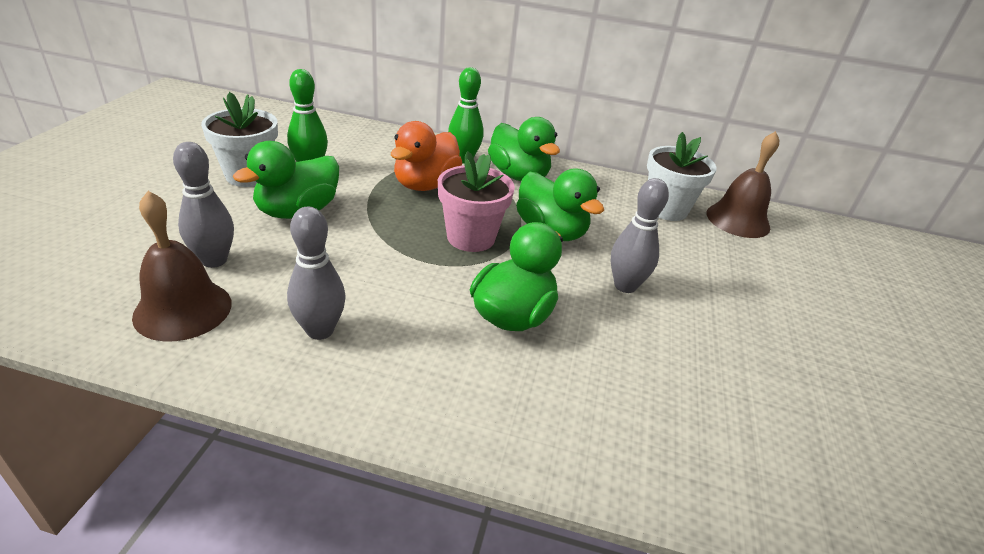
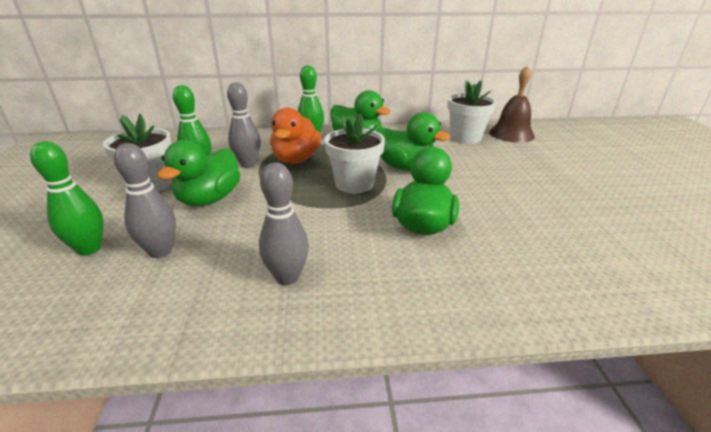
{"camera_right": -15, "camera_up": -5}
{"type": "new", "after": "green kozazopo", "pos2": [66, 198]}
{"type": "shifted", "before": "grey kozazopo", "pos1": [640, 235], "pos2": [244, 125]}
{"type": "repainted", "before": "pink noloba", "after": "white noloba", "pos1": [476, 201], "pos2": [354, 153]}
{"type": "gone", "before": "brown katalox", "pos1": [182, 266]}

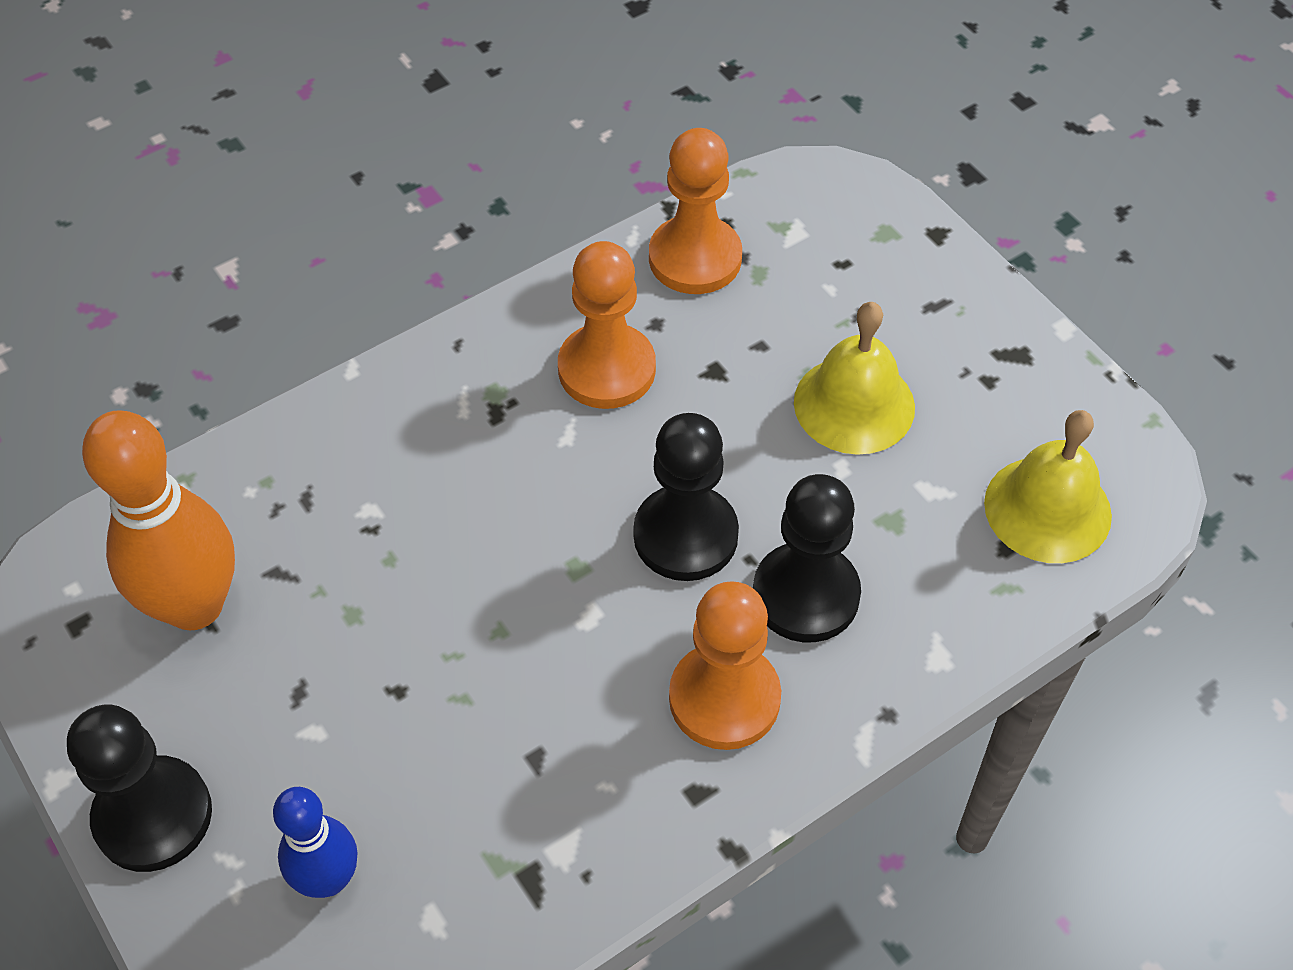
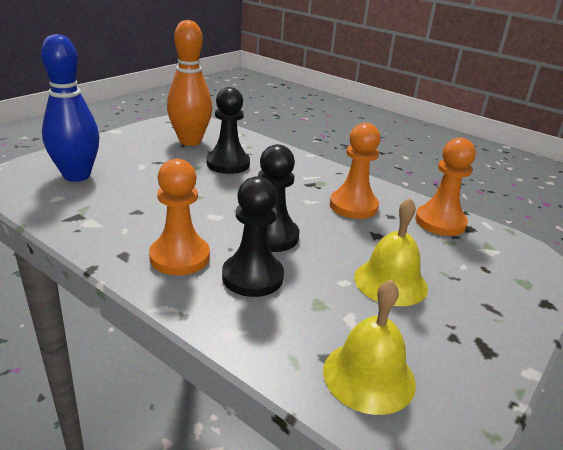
{"camera_right": 70, "camera_up": -25}
{"type": "scaled", "before": "blue kozazopo", "pos1": [315, 842], "pos2": [70, 108], "scale": 1.7}
{"type": "shifted", "before": "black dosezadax", "pos1": [139, 788], "pos2": [228, 130]}

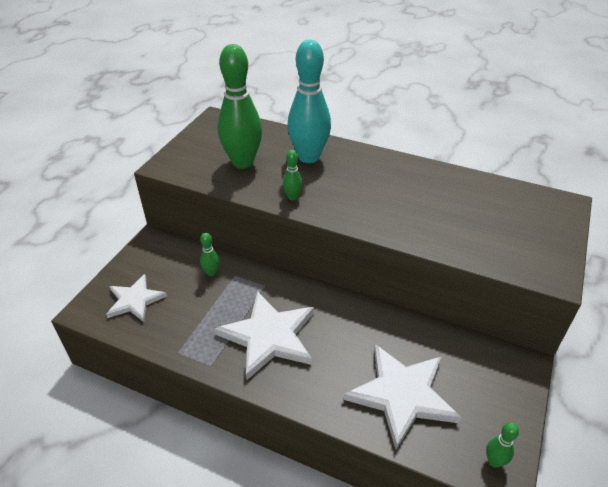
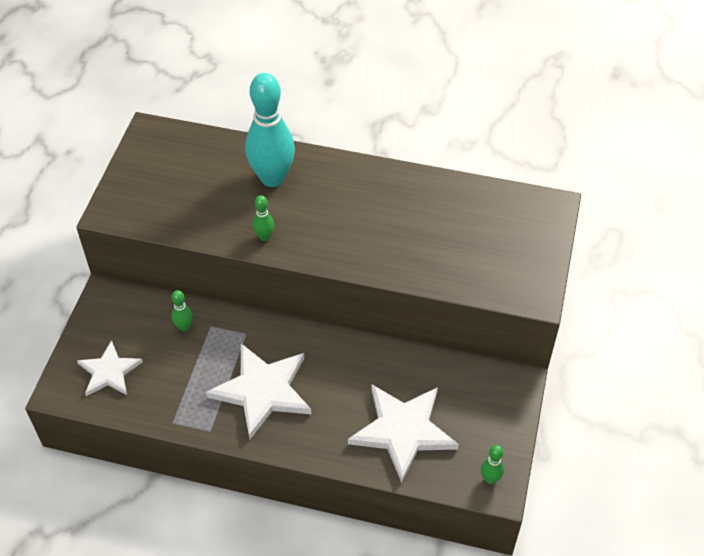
{"camera_right": -10, "camera_up": 10}
{"type": "gone", "before": "green kozazopo", "pos1": [240, 106]}

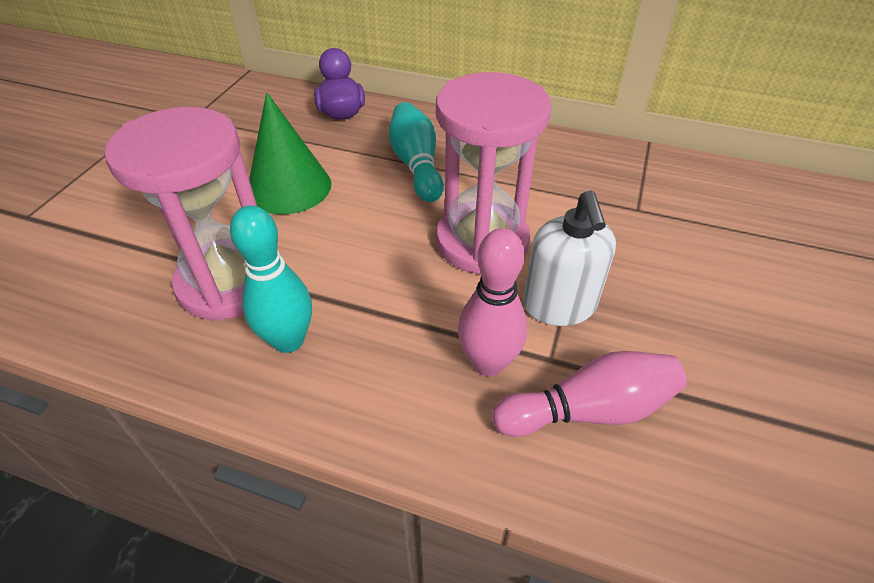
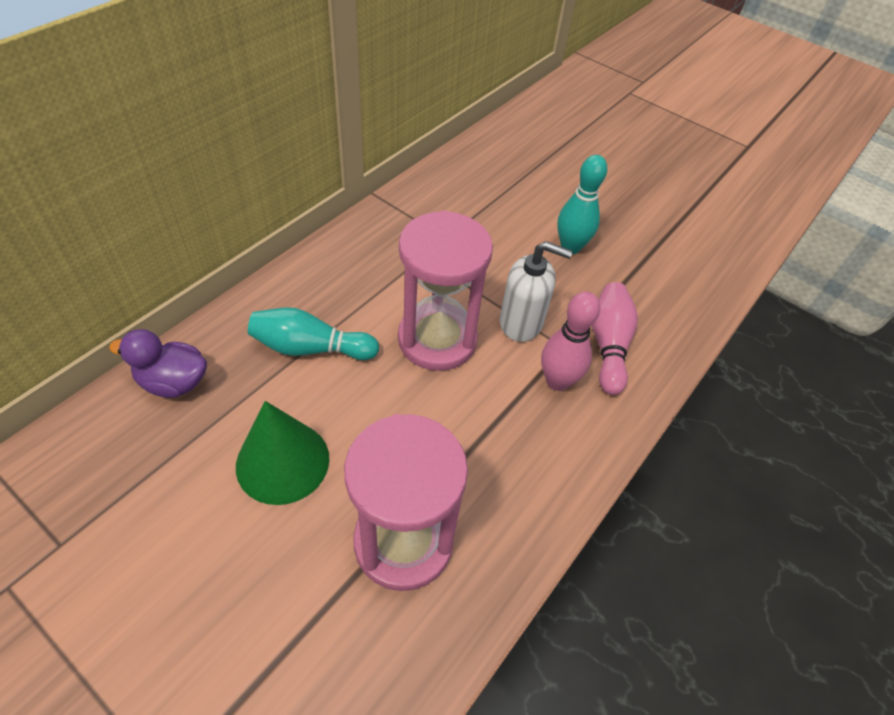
{"camera_right": -75, "camera_up": 5}
{"type": "shifted", "before": "turquoise kozazopo", "pos1": [271, 279], "pos2": [582, 204]}

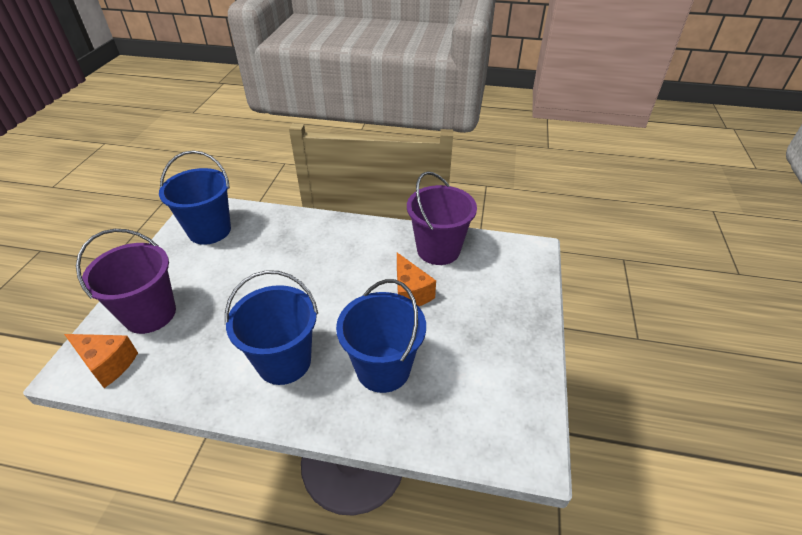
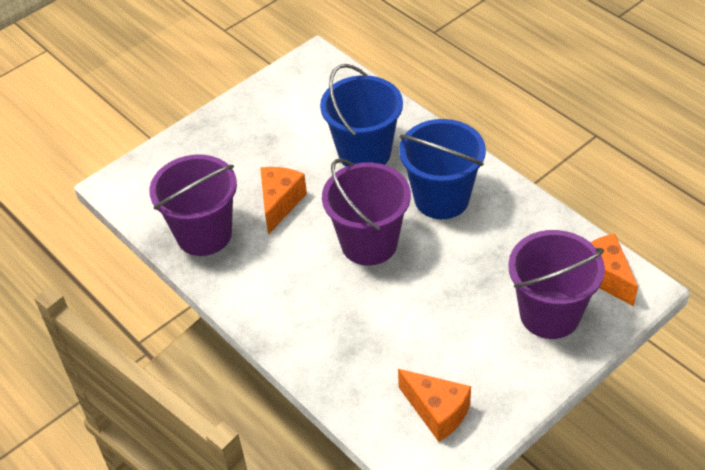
{"camera_right": -140, "camera_up": 5}
{"type": "new", "after": "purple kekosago", "pos2": [366, 212]}
{"type": "swapped", "before": "blue kekosago", "after": "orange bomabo", "pos1": [195, 197], "pos2": [434, 405]}

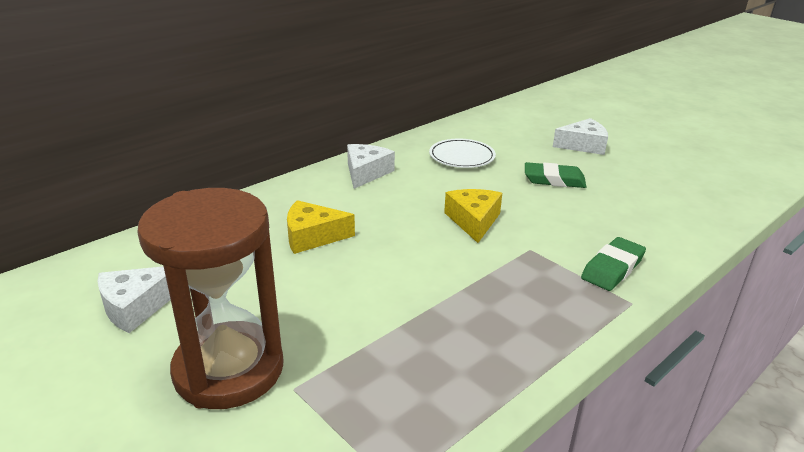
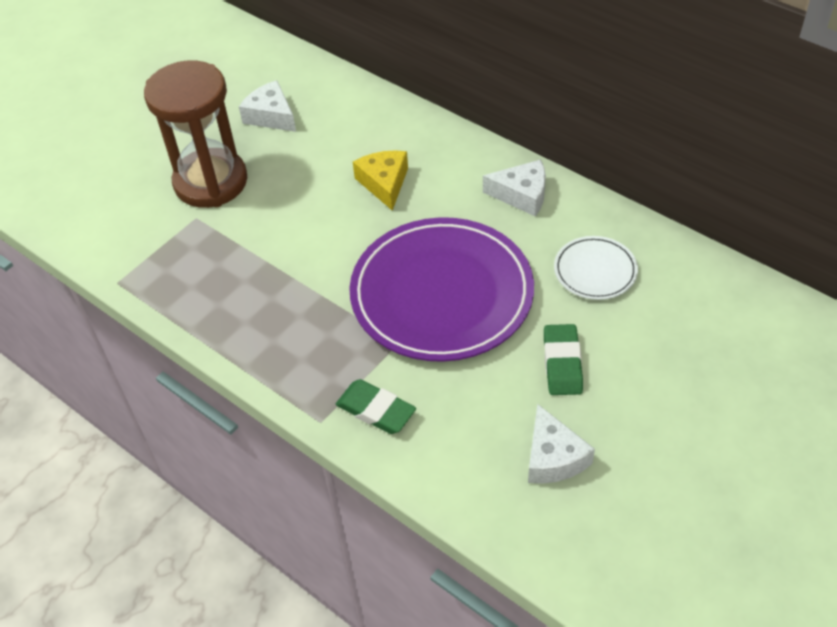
{"camera_right": 85, "camera_up": 20}
{"type": "swapped", "before": "yellow bomabo", "after": "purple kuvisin", "pos1": [473, 216], "pos2": [441, 289]}
{"type": "shifted", "before": "white bomabo", "pos1": [580, 136], "pos2": [561, 444]}

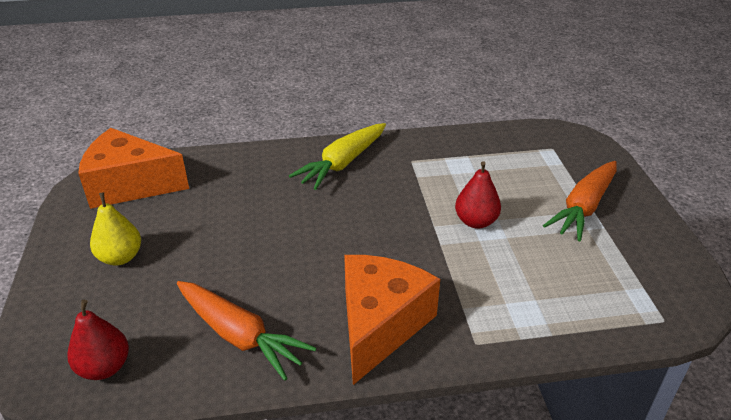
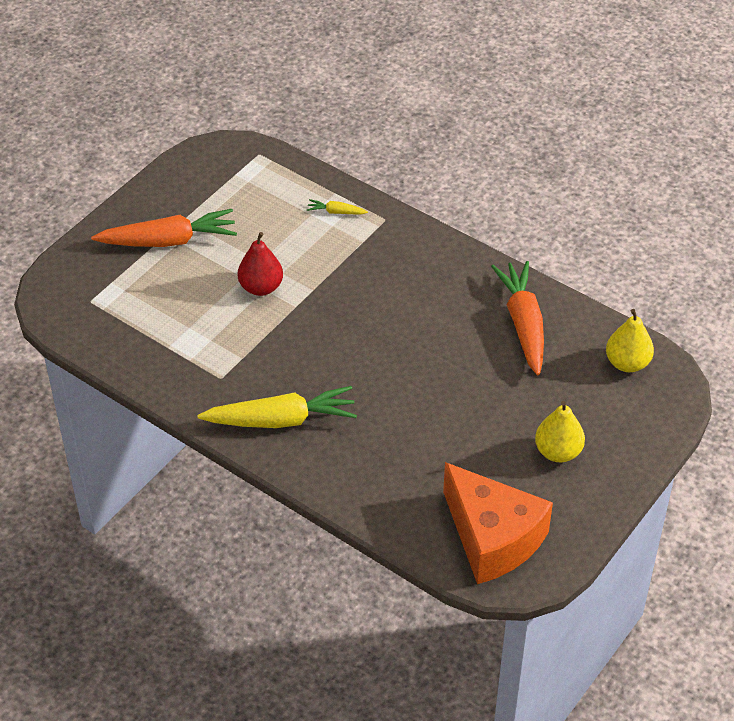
{"camera_right": -135, "camera_up": 10}
{"type": "new", "after": "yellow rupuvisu", "pos2": [337, 207]}
{"type": "repainted", "before": "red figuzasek", "after": "yellow figuzasek", "pos1": [98, 340], "pos2": [630, 340]}
{"type": "gone", "before": "orange bomabo", "pos1": [392, 320]}

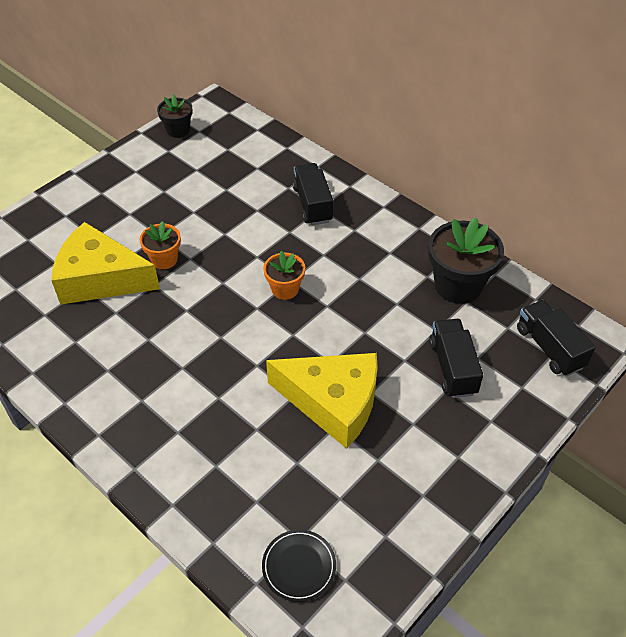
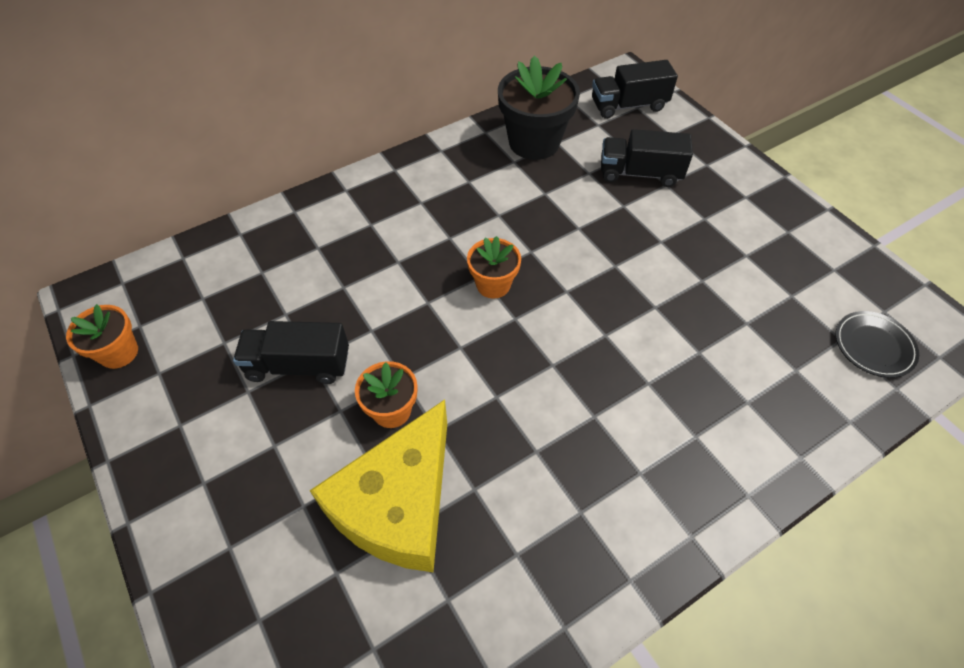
{"camera_right": -75, "camera_up": 5}
{"type": "repainted", "before": "black noloba", "after": "orange noloba", "pos1": [175, 116], "pos2": [102, 336]}
{"type": "shifted", "before": "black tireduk", "pos1": [312, 194], "pos2": [291, 352]}
{"type": "gone", "before": "yellow bomabo", "pos1": [322, 401]}

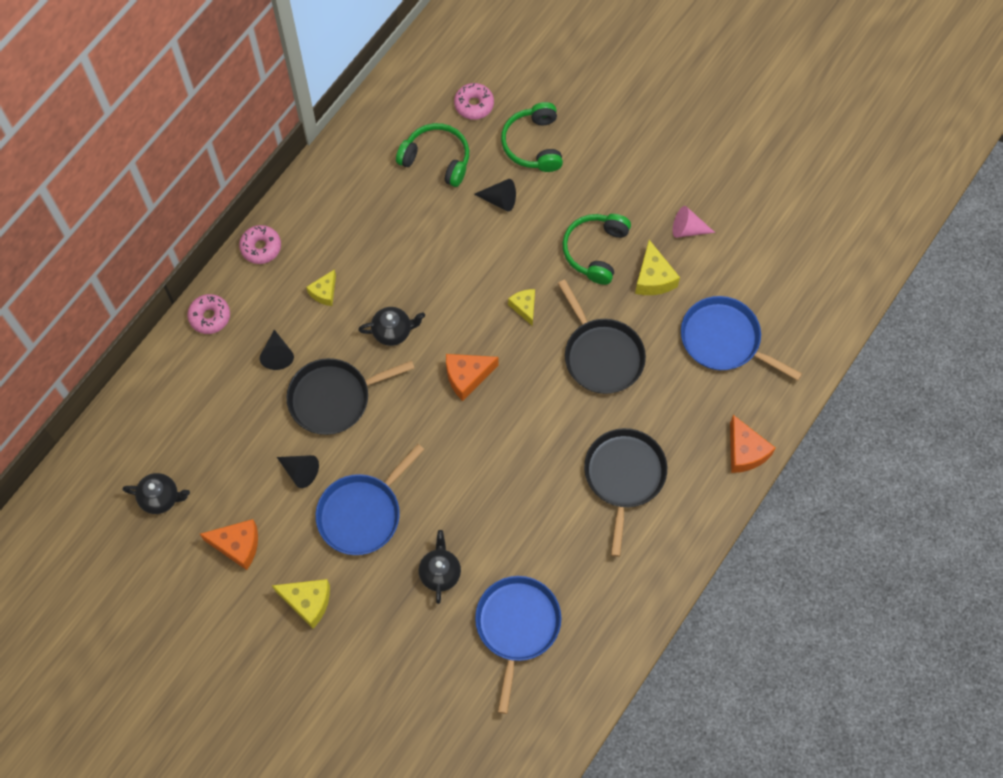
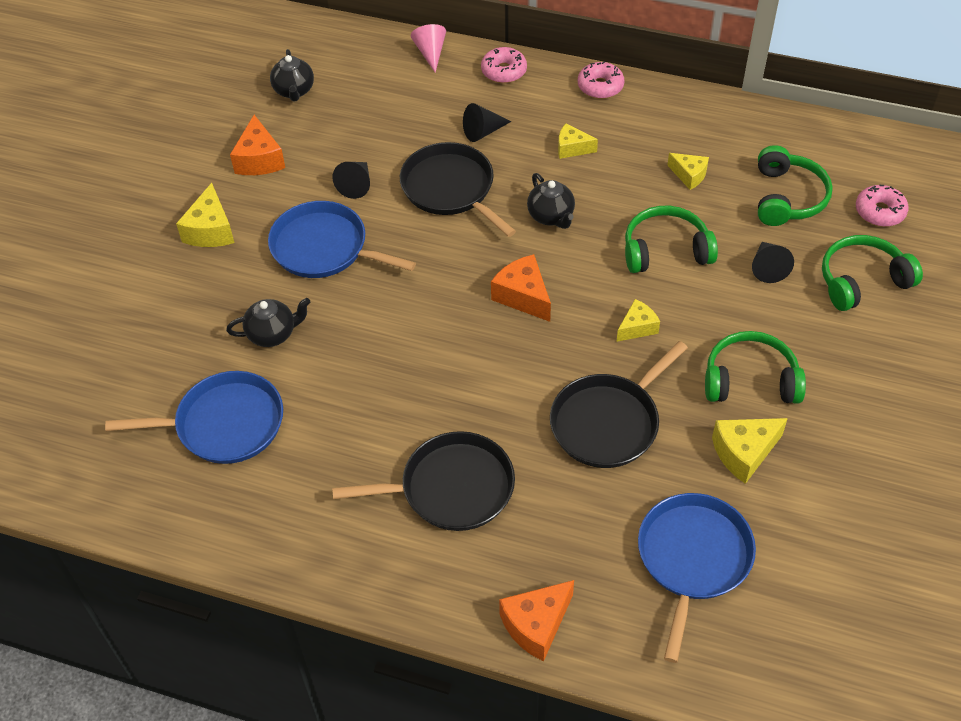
{"camera_right": 75, "camera_up": -15}
{"type": "shifted", "before": "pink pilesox", "pos1": [694, 222], "pos2": [428, 48]}
{"type": "new", "after": "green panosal", "pos2": [671, 239]}
{"type": "new", "after": "yellow bomabo", "pos2": [688, 171]}

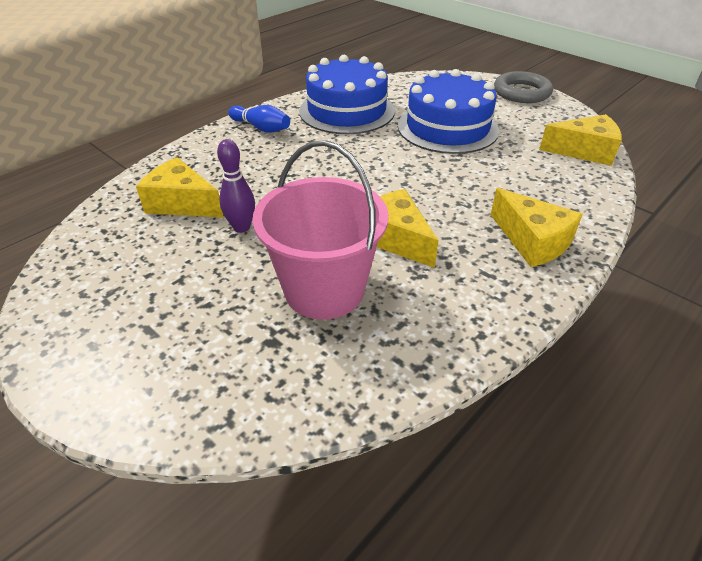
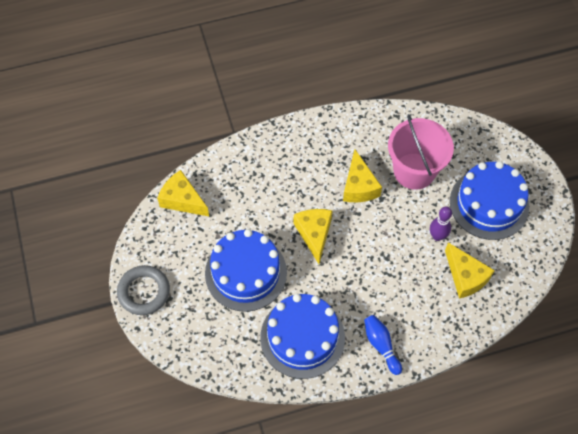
{"camera_right": -150, "camera_up": 20}
{"type": "shifted", "before": "yellow bomabo", "pos1": [537, 227], "pos2": [313, 236]}
{"type": "new", "after": "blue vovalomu", "pos2": [489, 200]}

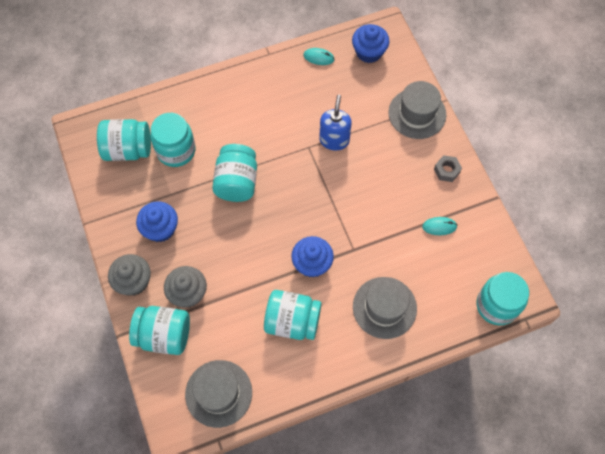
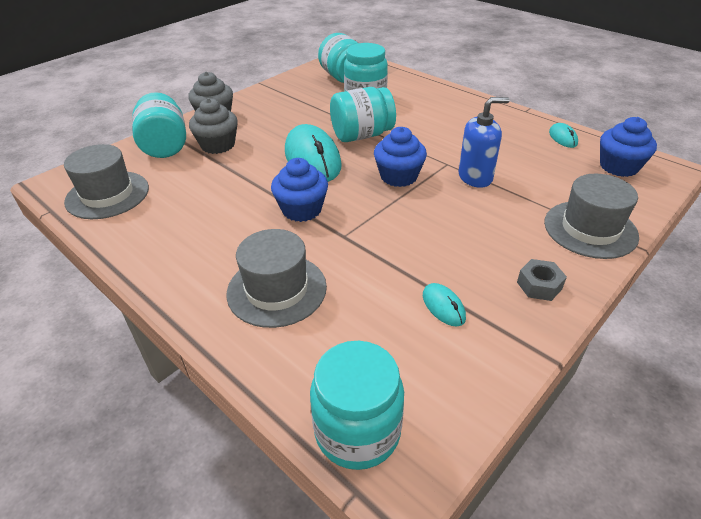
{"camera_right": 65, "camera_up": -25}
{"type": "new", "after": "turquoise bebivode", "pos2": [313, 153]}
{"type": "shifted", "before": "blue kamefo", "pos1": [157, 221], "pos2": [400, 157]}
{"type": "gone", "before": "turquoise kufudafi", "pos1": [293, 315]}

